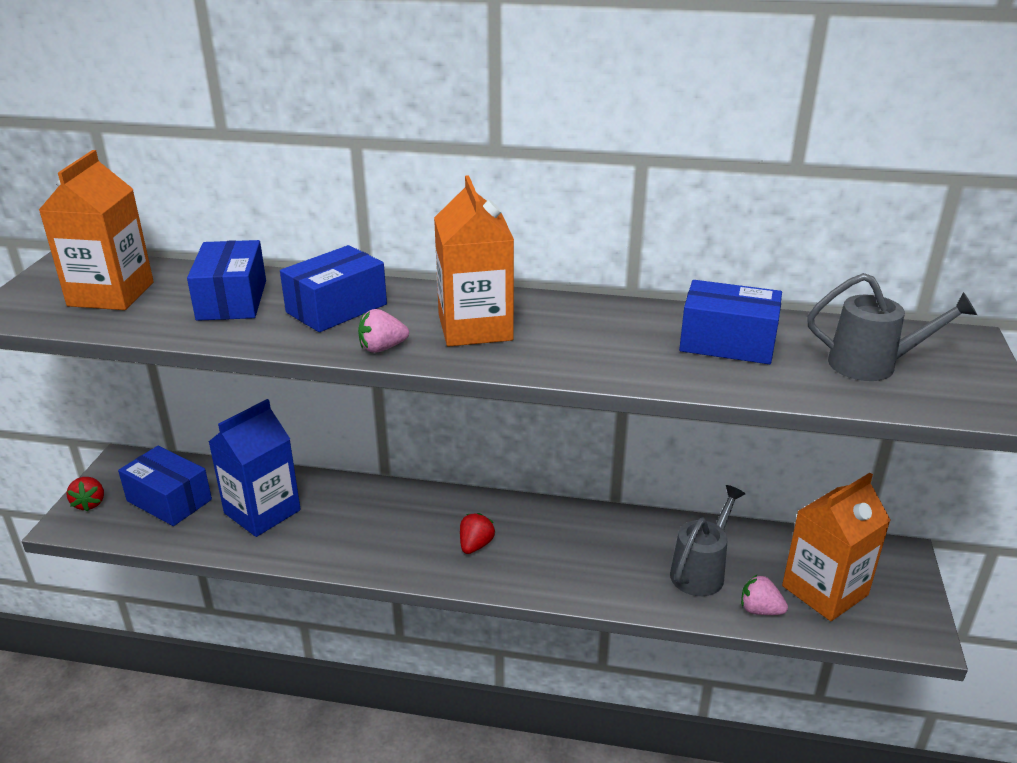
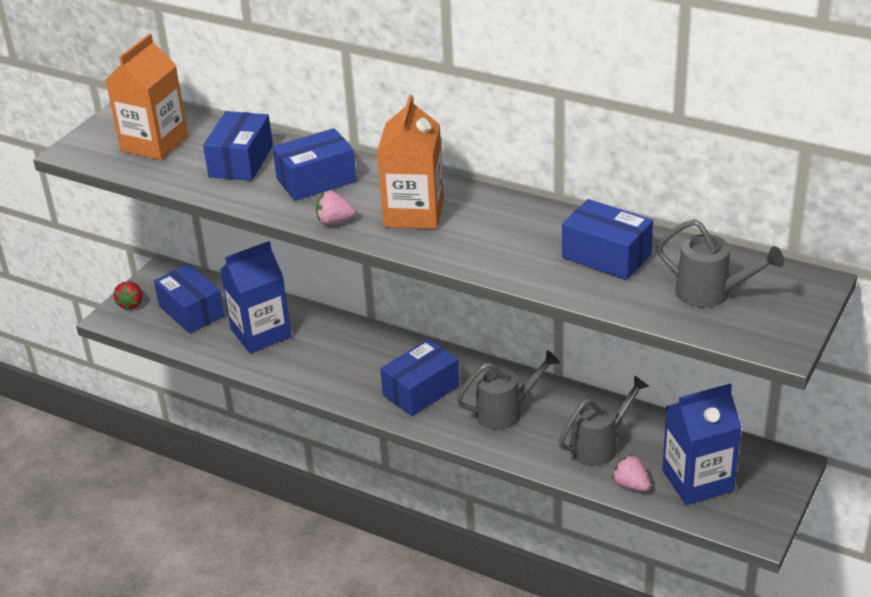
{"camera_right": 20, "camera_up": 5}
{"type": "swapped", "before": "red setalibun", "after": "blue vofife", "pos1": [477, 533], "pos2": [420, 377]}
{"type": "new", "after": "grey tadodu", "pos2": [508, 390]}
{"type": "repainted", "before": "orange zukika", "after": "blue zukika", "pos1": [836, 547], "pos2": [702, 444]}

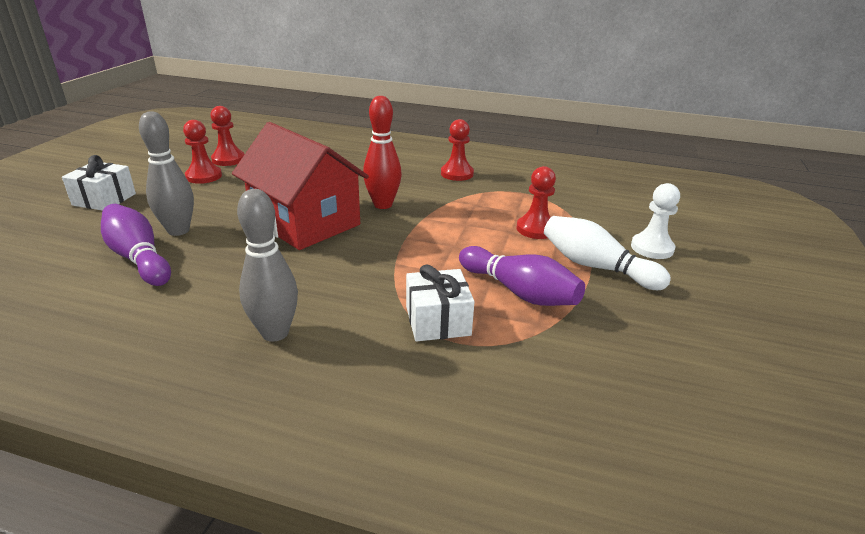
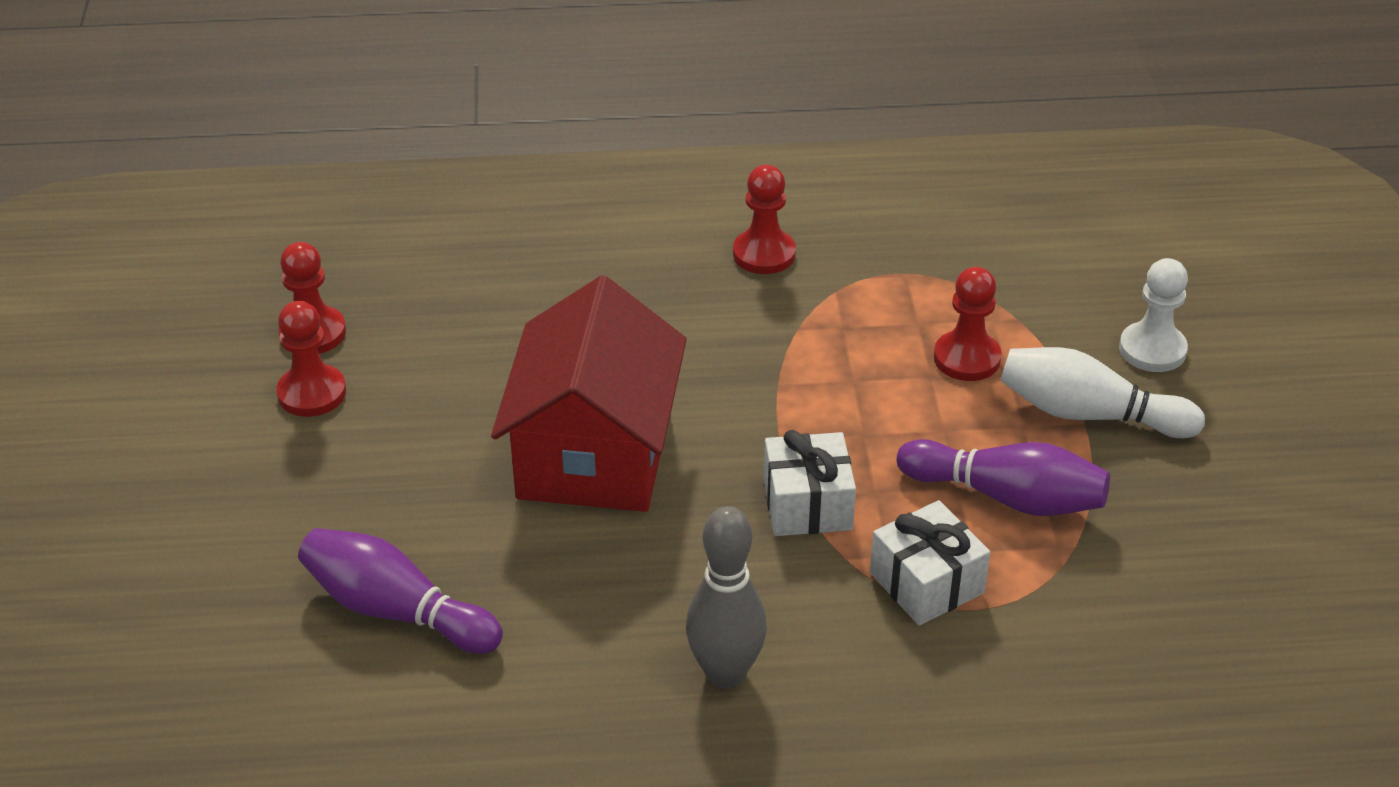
{"camera_right": -20, "camera_up": 10}
{"type": "rotated", "before": "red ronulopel", "pos1": [300, 186], "pos2": [589, 394], "turn": 75}
{"type": "shifted", "before": "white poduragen", "pos1": [99, 183], "pos2": [810, 483]}
{"type": "gone", "before": "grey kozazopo", "pos1": [166, 173]}
{"type": "gone", "before": "red kozazopo", "pos1": [382, 152]}

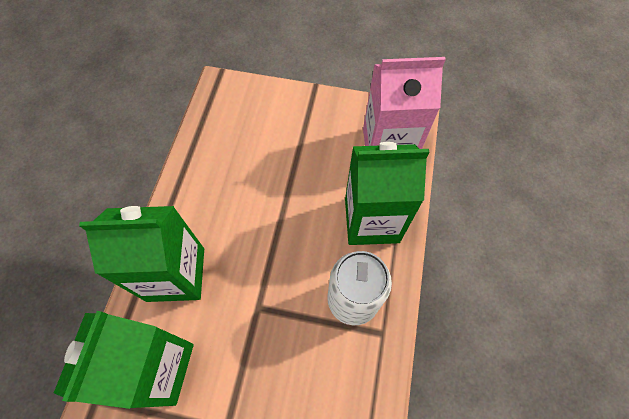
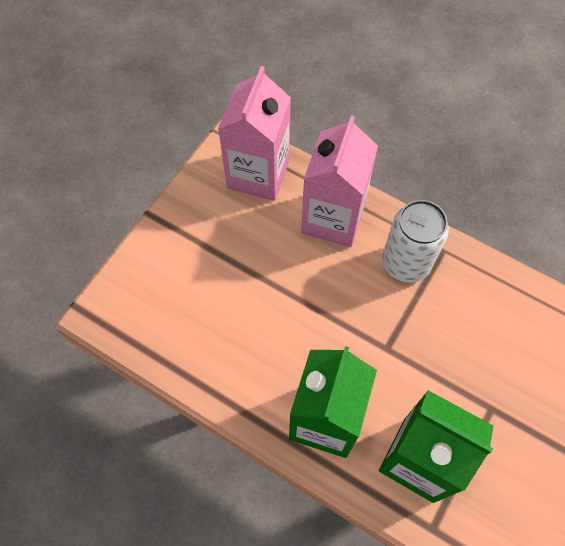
{"camera_right": -70, "camera_up": 0}
{"type": "repainted", "before": "green zukika", "after": "pink zukika", "pos1": [387, 193], "pos2": [339, 181]}

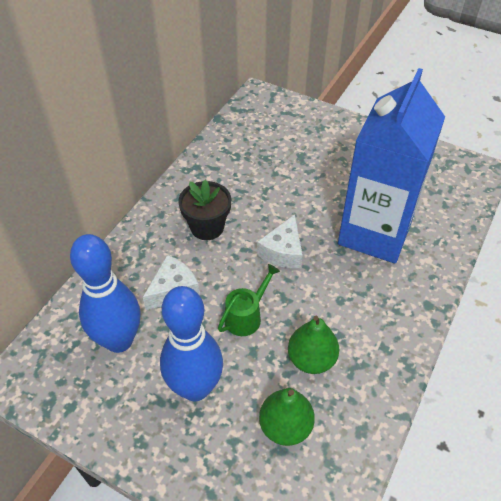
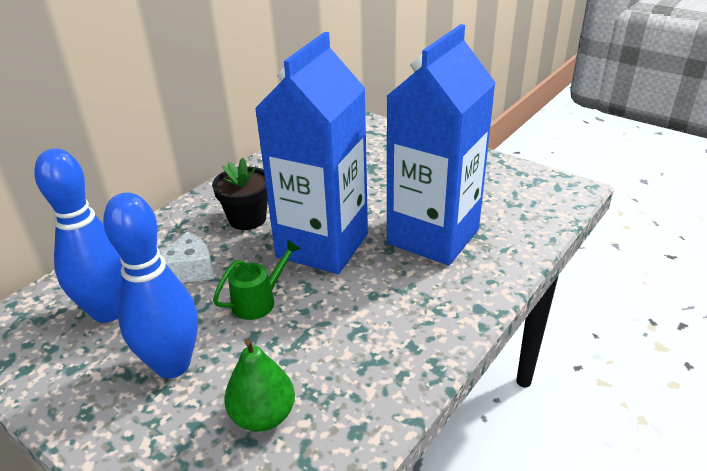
{"camera_right": 10, "camera_up": -15}
{"type": "swapped", "before": "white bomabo", "after": "blue zukika", "pos1": [280, 241], "pos2": [311, 153]}
{"type": "gone", "before": "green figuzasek", "pos1": [313, 345]}

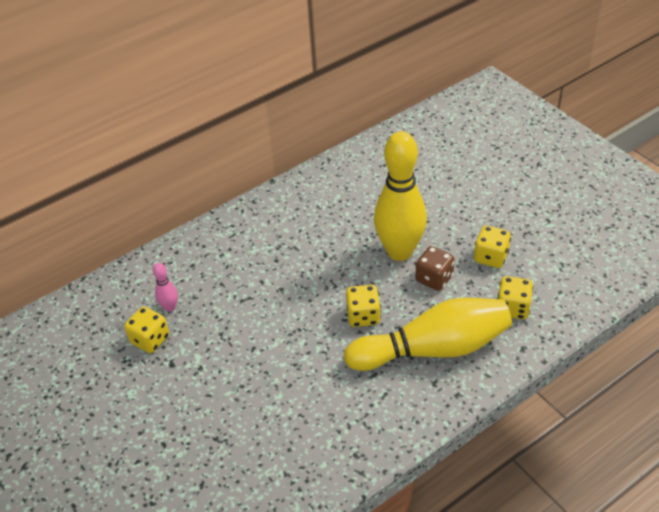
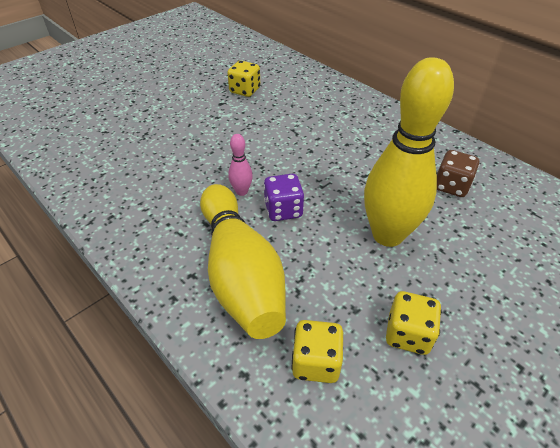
{"camera_right": 80, "camera_up": 0}
{"type": "shifted", "before": "pink kozazopo", "pos1": [165, 287], "pos2": [240, 165]}
{"type": "repainted", "before": "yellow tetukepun", "after": "purple tetukepun", "pos1": [363, 306], "pos2": [284, 197]}
{"type": "shifted", "before": "brown tetukepun", "pos1": [435, 268], "pos2": [458, 173]}

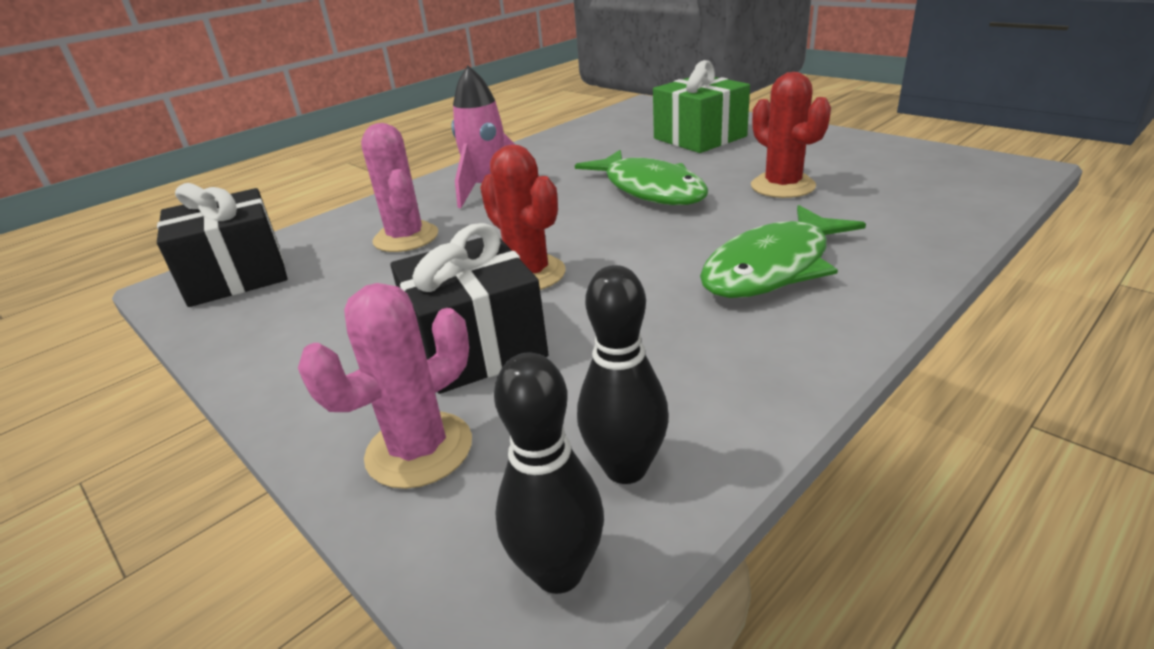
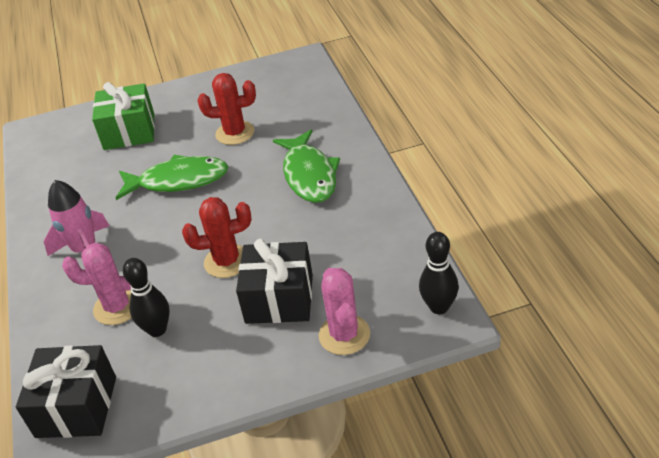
{"camera_right": -60, "camera_up": 10}
{"type": "shifted", "before": "black kozazopo", "pos1": [623, 374], "pos2": [146, 297]}

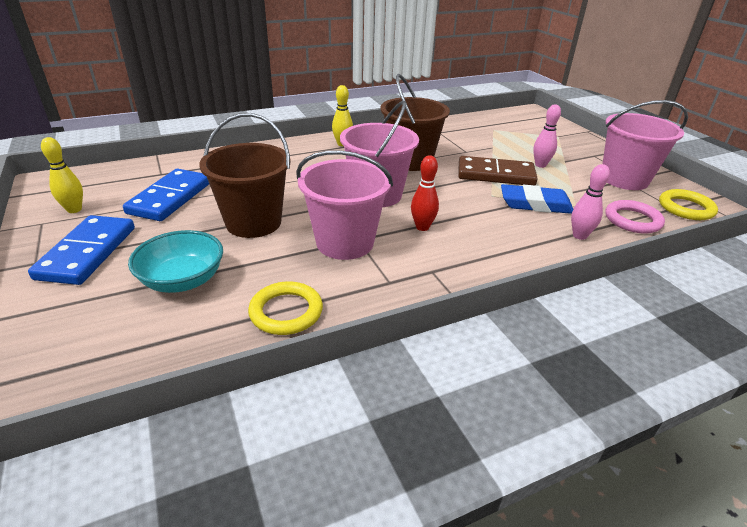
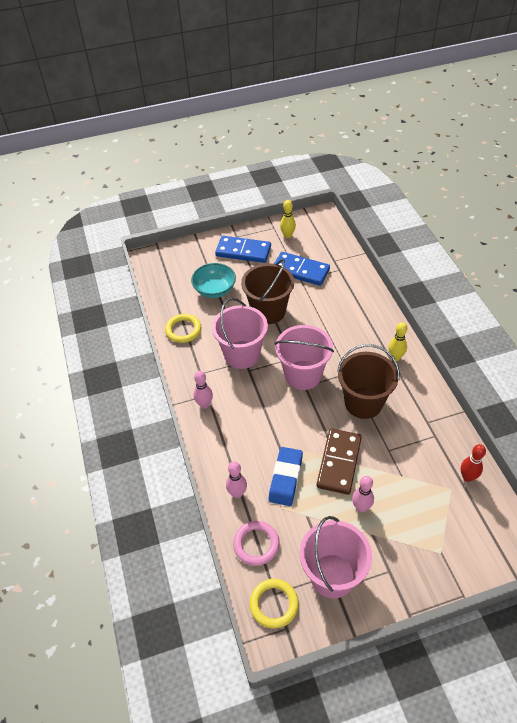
{"camera_right": 100, "camera_up": 15}
{"type": "new", "after": "pink kozazopo", "pos2": [203, 390]}
{"type": "shifted", "before": "red kozazopo", "pos1": [425, 193], "pos2": [473, 463]}

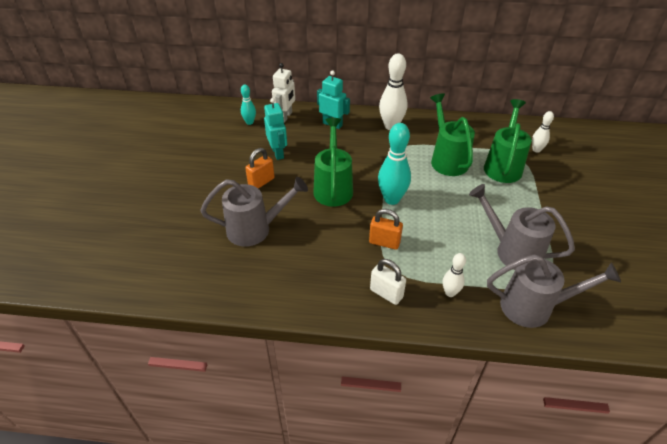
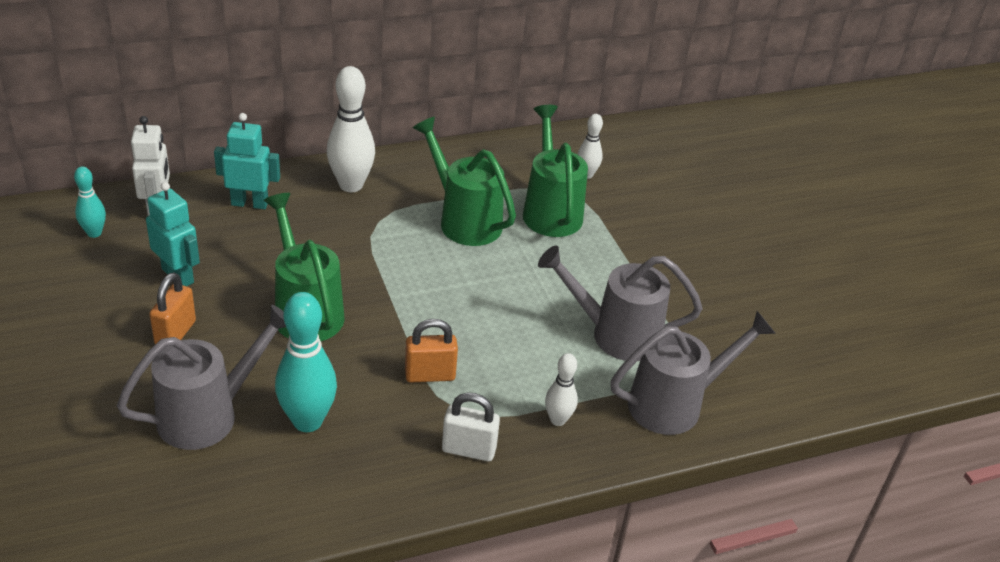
{"camera_right": -30, "camera_up": -5}
{"type": "shifted", "before": "turquoise kozazopo", "pos1": [394, 164], "pos2": [306, 362]}

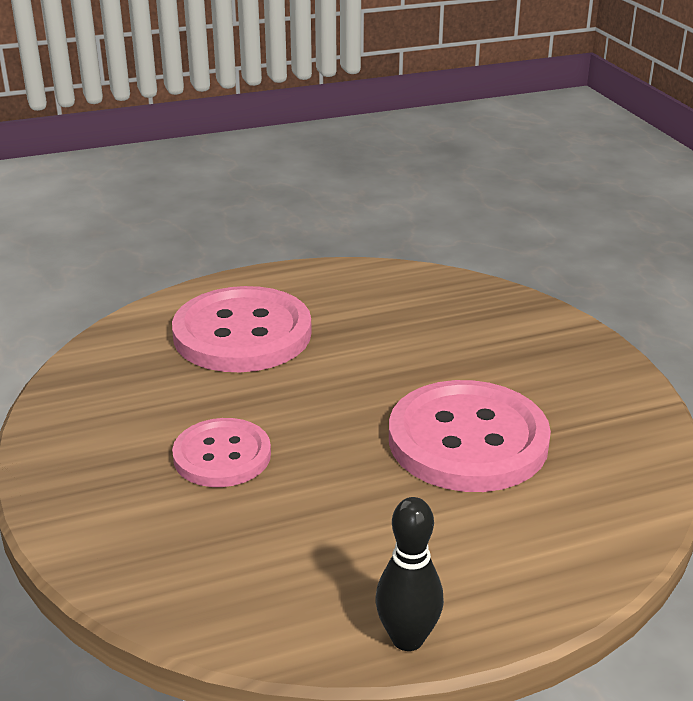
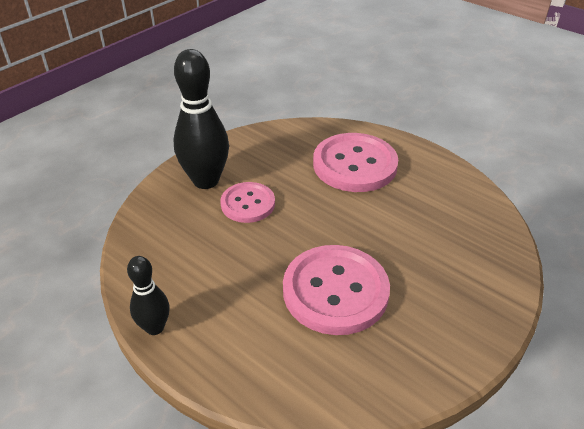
{"camera_right": 60, "camera_up": 10}
{"type": "new", "after": "black kozazopo", "pos2": [201, 119]}

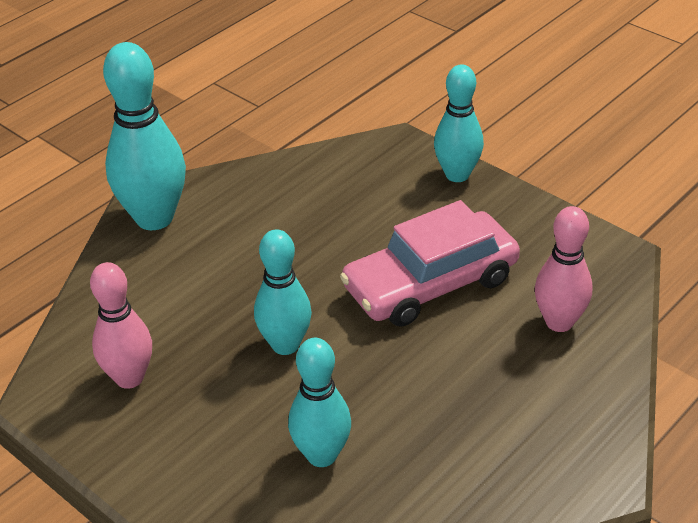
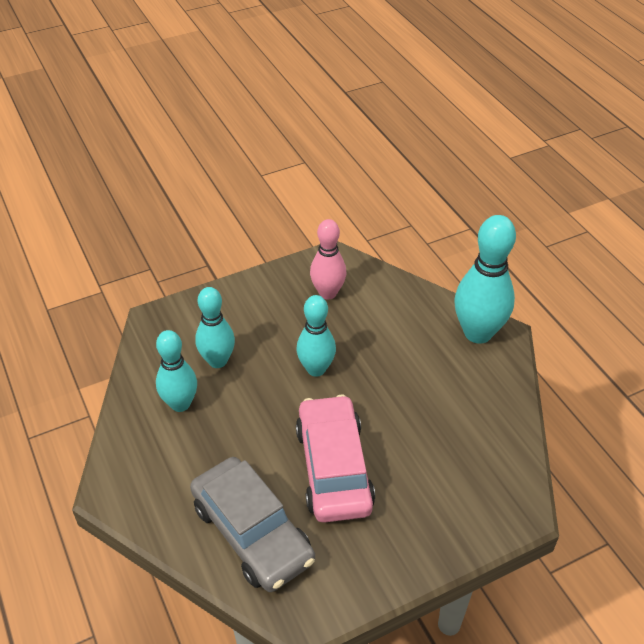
{"camera_right": 110, "camera_up": 5}
{"type": "shifted", "before": "turquoise kozazopo", "pos1": [459, 123], "pos2": [176, 371]}
{"type": "swapped", "before": "pink kozazopo", "after": "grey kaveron", "pos1": [563, 269], "pos2": [252, 524]}

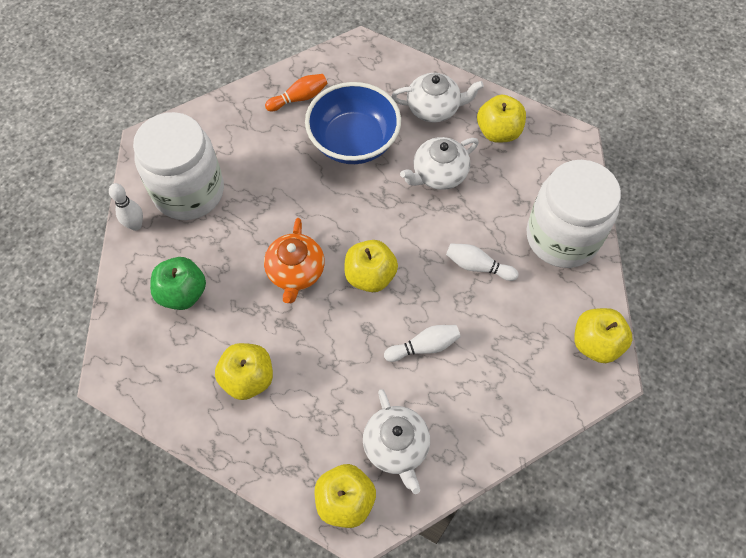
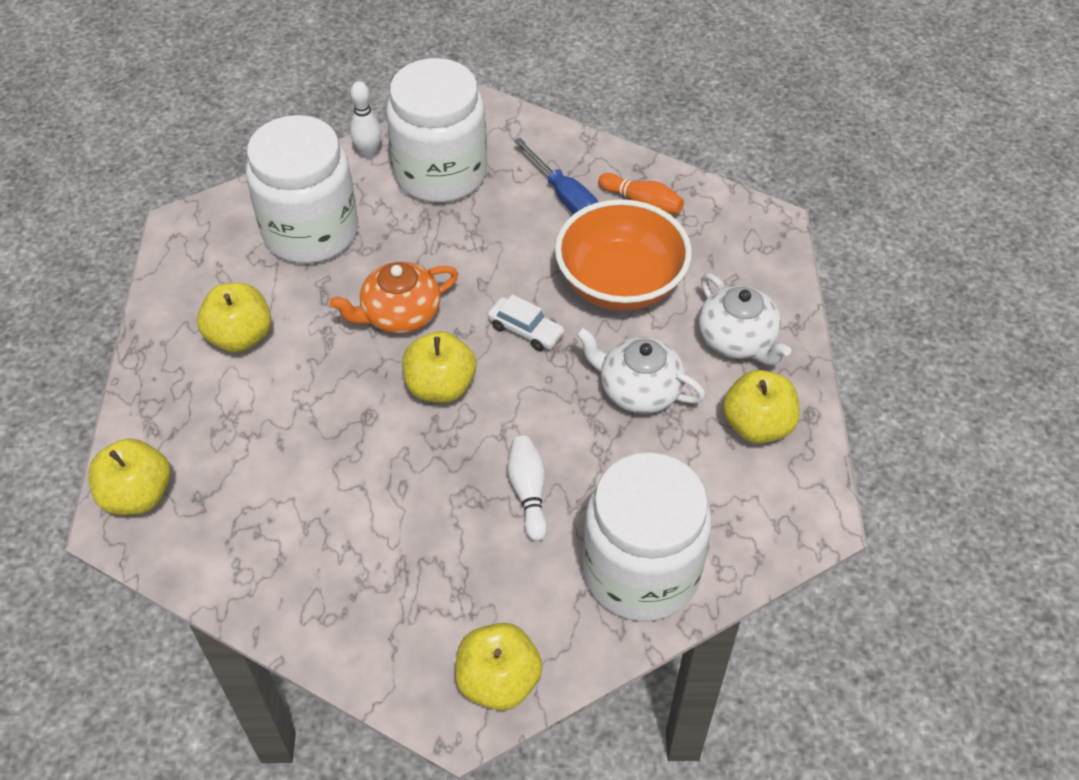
{"camera_right": 60, "camera_up": -10}
{"type": "swapped", "before": "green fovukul", "after": "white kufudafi", "pos1": [178, 283], "pos2": [302, 189]}
{"type": "new", "after": "white kaveron", "pos2": [526, 322]}
{"type": "new", "after": "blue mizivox", "pos2": [556, 176]}
{"type": "repainted", "before": "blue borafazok", "after": "orange borafazok", "pos1": [353, 123], "pos2": [623, 255]}
{"type": "gone", "before": "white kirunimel", "pos1": [396, 441]}
{"type": "gone", "before": "white kozazopo", "pos1": [422, 343]}

